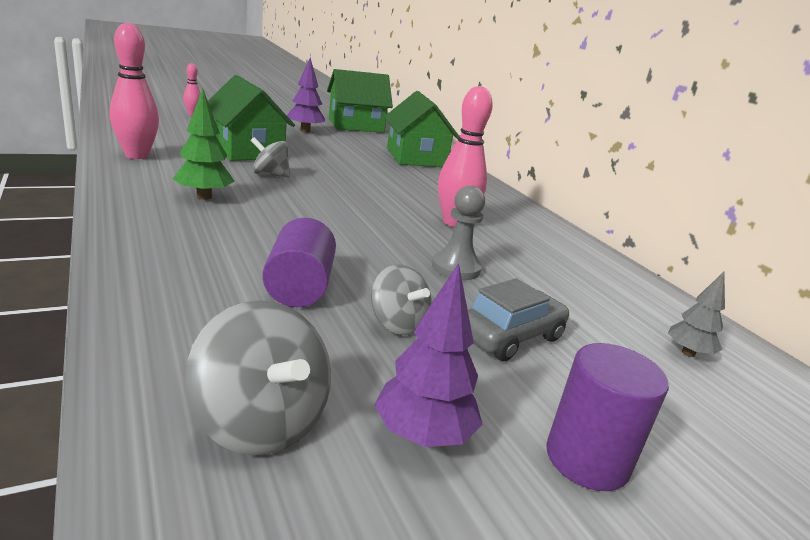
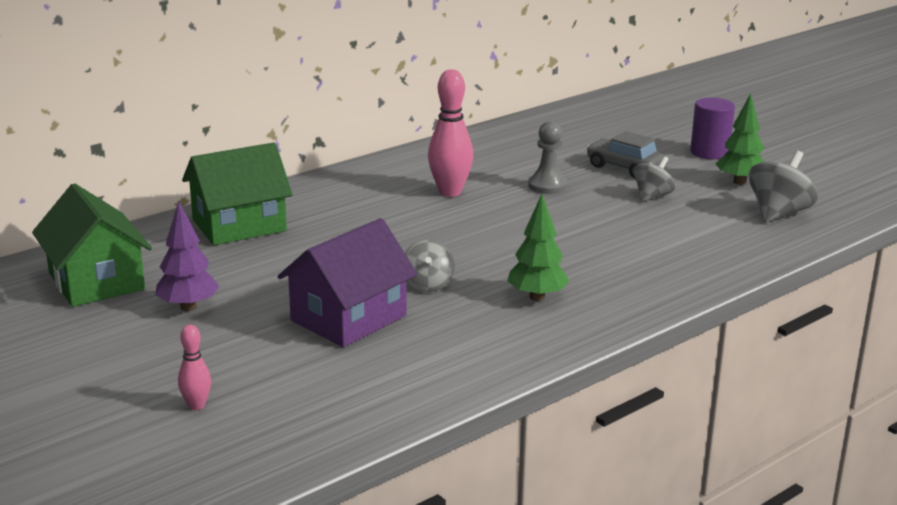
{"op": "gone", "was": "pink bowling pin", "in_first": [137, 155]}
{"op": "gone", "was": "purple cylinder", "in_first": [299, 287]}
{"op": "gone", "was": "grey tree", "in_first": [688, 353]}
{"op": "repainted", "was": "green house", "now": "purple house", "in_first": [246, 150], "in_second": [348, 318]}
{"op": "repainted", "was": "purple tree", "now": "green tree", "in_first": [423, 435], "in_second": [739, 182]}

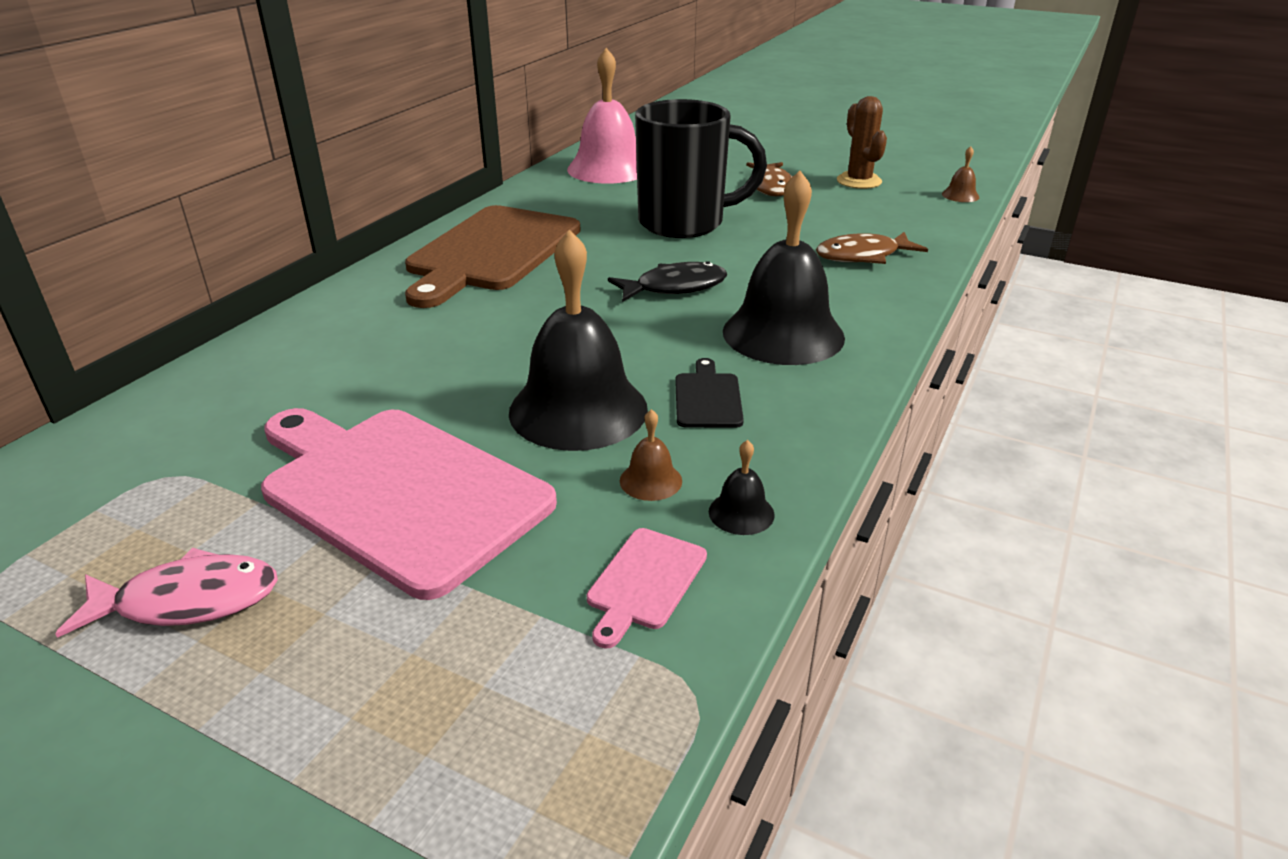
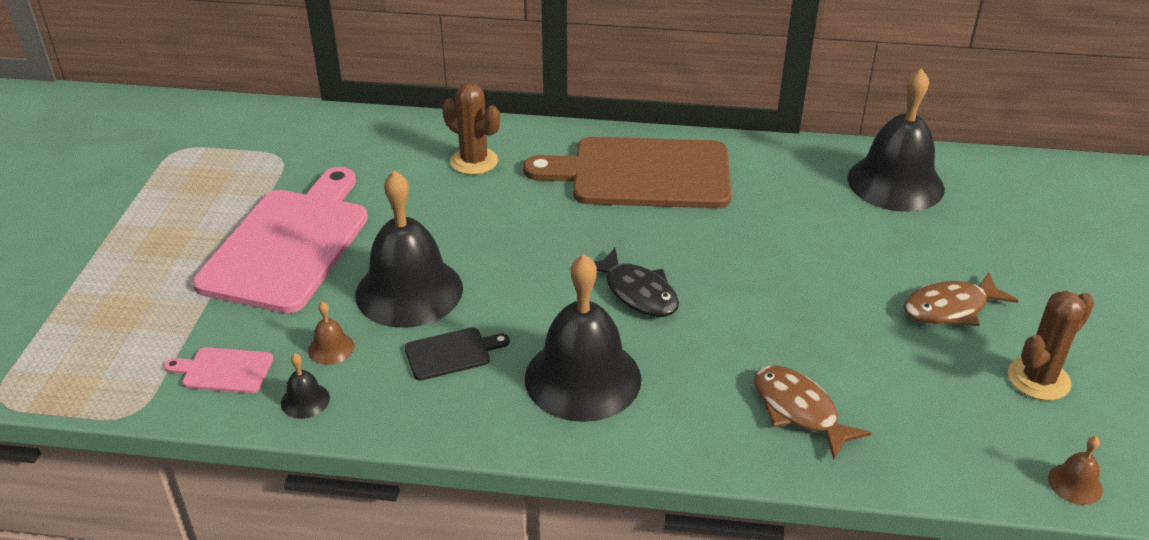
{"op": "gone", "was": "pink fish", "in_first": [188, 601]}
{"op": "gone", "was": "black mug", "in_first": [685, 223]}
{"op": "new", "now": "brown cactus", "in_second": [474, 161]}
{"op": "repainted", "was": "pink bell", "now": "black bell", "in_first": [608, 169], "in_second": [895, 183]}

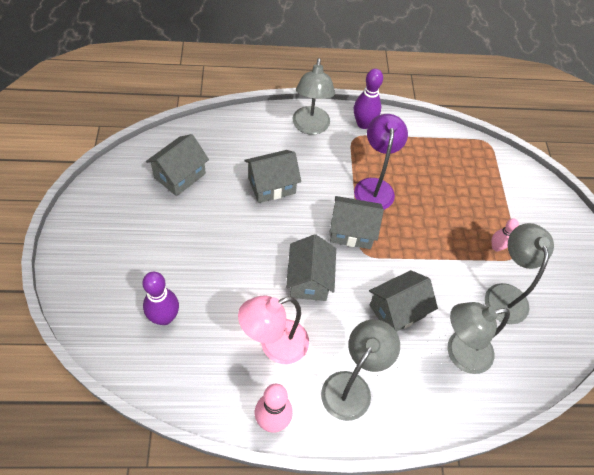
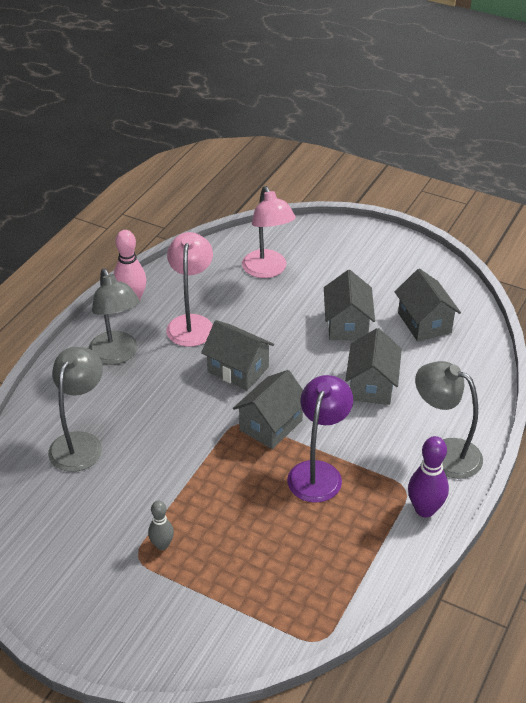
{"op": "gone", "was": "grey lamp", "in_first": [504, 294]}
{"op": "shifted", "was": "grey house", "in_first": [397, 311], "in_second": [347, 325]}
{"op": "swapped", "was": "purple bowling pin", "now": "pink lamp", "in_first": [164, 317], "in_second": [267, 270]}
{"op": "repainted", "was": "pink bowling pin", "now": "grey bowling pin", "in_first": [496, 247], "in_second": [162, 545]}
{"op": "rotated", "was": "purple lamp", "in_first": [374, 187], "in_second": [318, 472], "clockwise": -105}

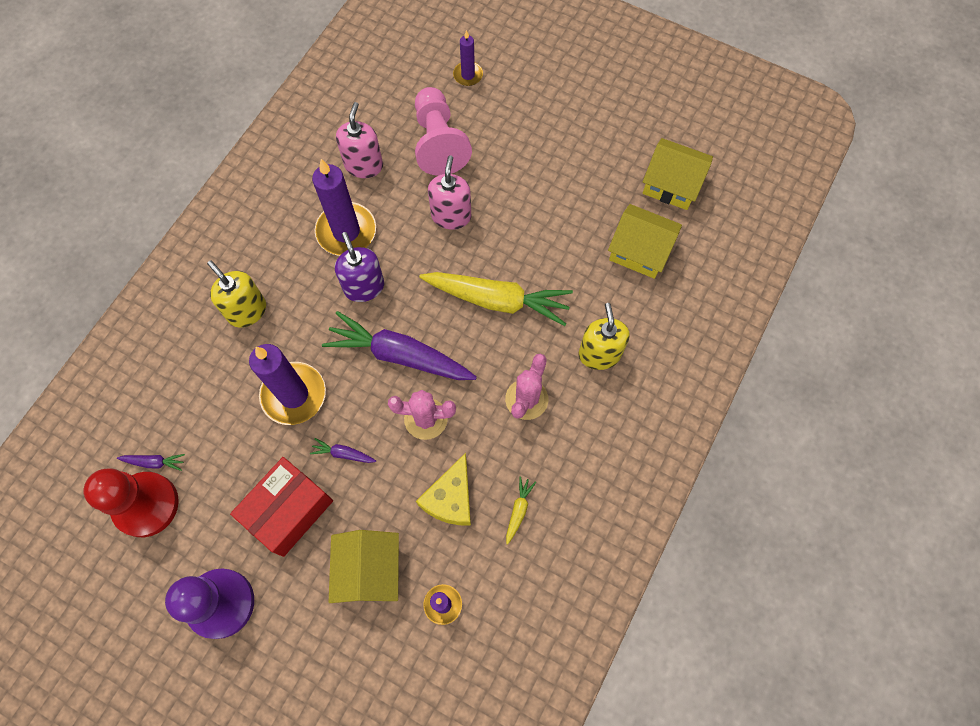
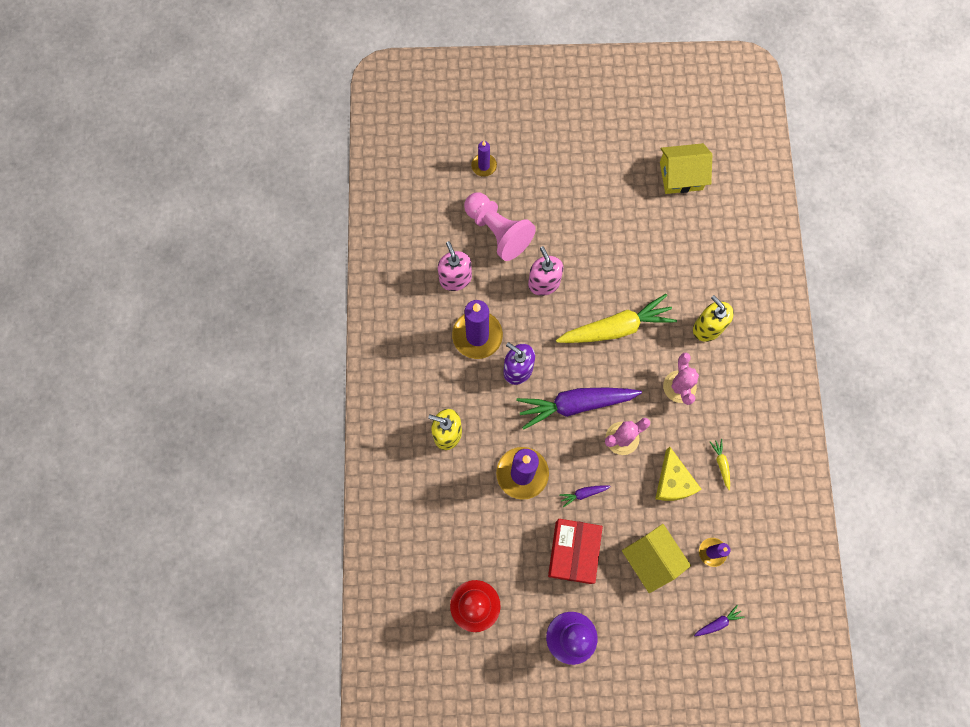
{"op": "gone", "was": "yellow house", "in_first": [640, 251]}
{"op": "shifted", "was": "purple carrot", "in_first": [154, 462], "in_second": [717, 623]}

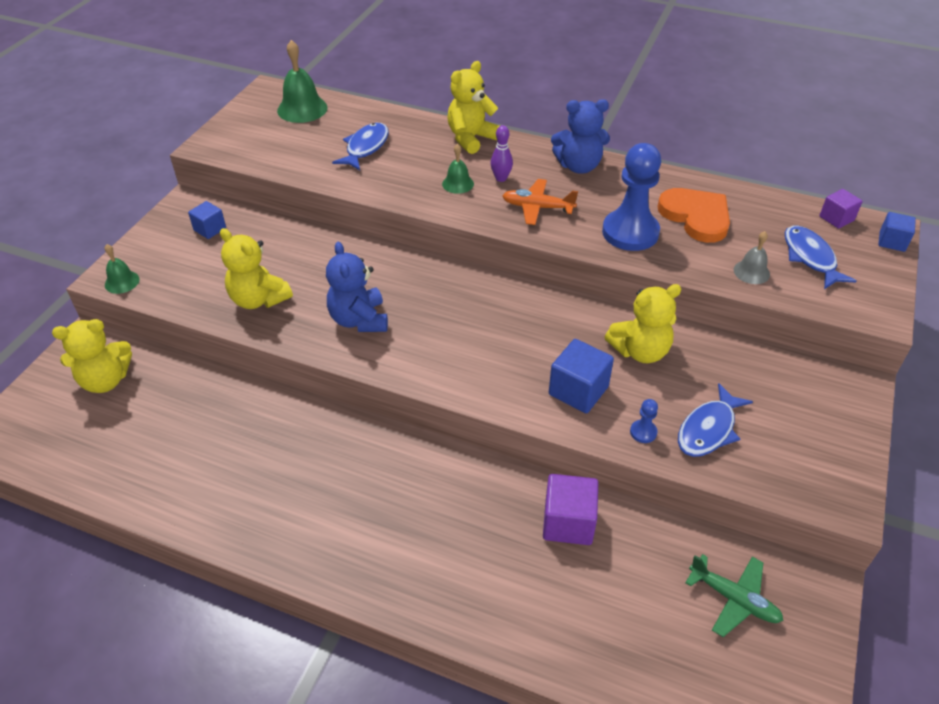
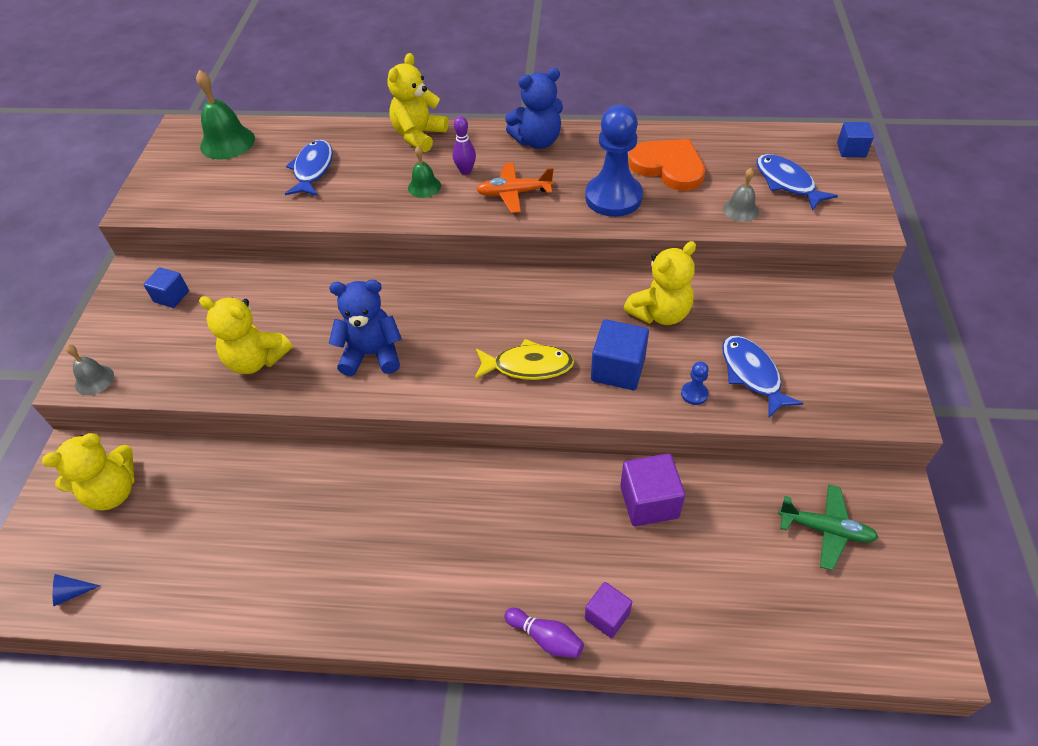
{"op": "new", "now": "blue cone", "in_second": [72, 593]}
{"op": "new", "now": "yellow fish", "in_second": [528, 366]}
{"op": "new", "now": "purple bowling pin", "in_second": [546, 638]}
{"op": "shifted", "was": "purple cube", "in_first": [836, 218], "in_second": [607, 616]}
{"op": "repainted", "was": "green bell", "now": "grey bell", "in_first": [122, 282], "in_second": [94, 380]}
{"op": "rotated", "was": "blue teddy bear", "in_first": [359, 320], "in_second": [372, 354], "clockwise": 120}
{"op": "rotated", "was": "blue fish", "in_first": [708, 429], "in_second": [752, 374], "clockwise": 135}

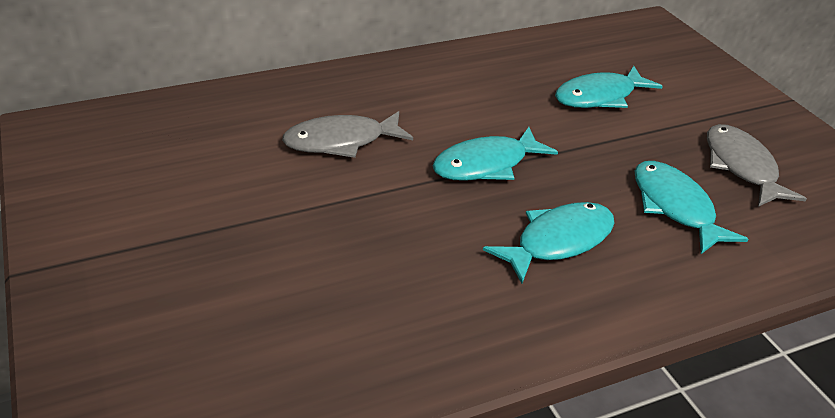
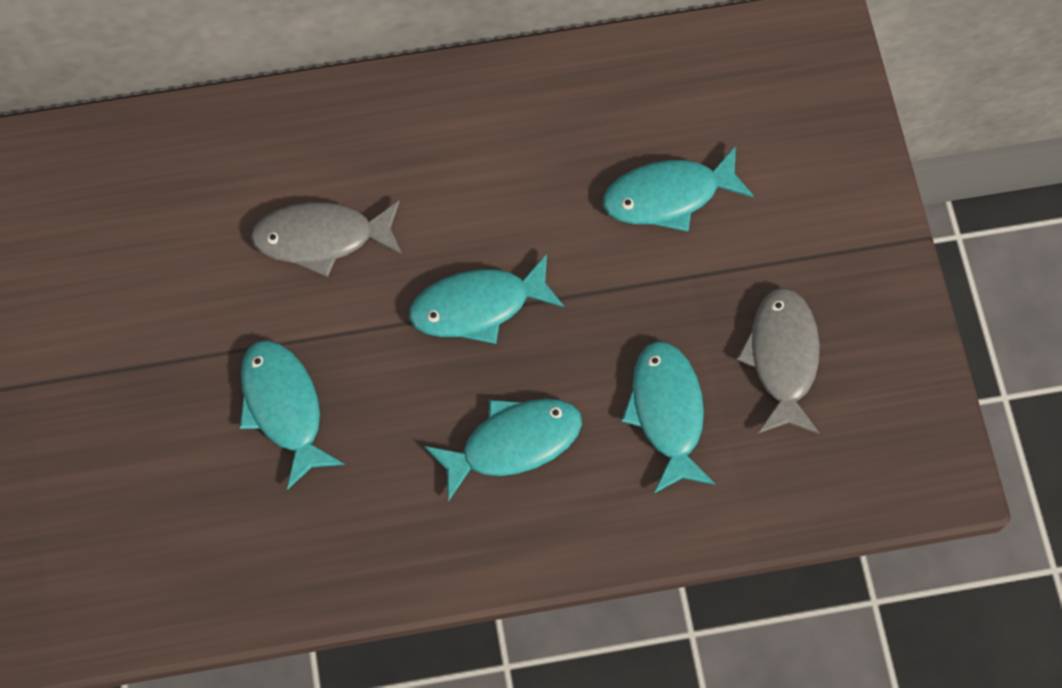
{"op": "new", "now": "turquoise fish", "in_second": [284, 408]}

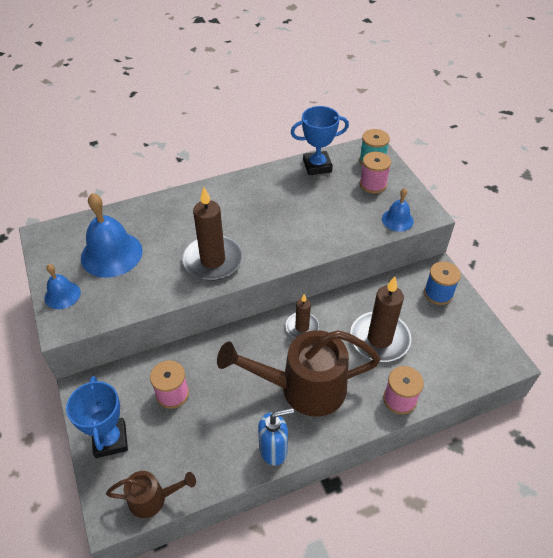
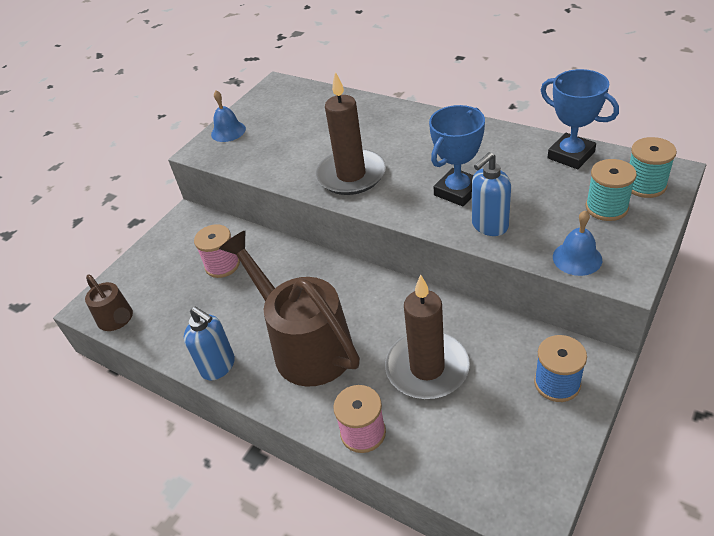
{"op": "gone", "was": "blue bell", "in_first": [111, 254]}
{"op": "gone", "was": "brown candle", "in_first": [302, 327]}
{"op": "new", "now": "blue soap dispenser", "in_second": [489, 226]}
{"op": "shifted", "was": "blue trophy", "in_first": [110, 440], "in_second": [457, 191]}
{"op": "repainted", "was": "pink spool", "now": "turquoise spool", "in_first": [373, 184], "in_second": [606, 207]}

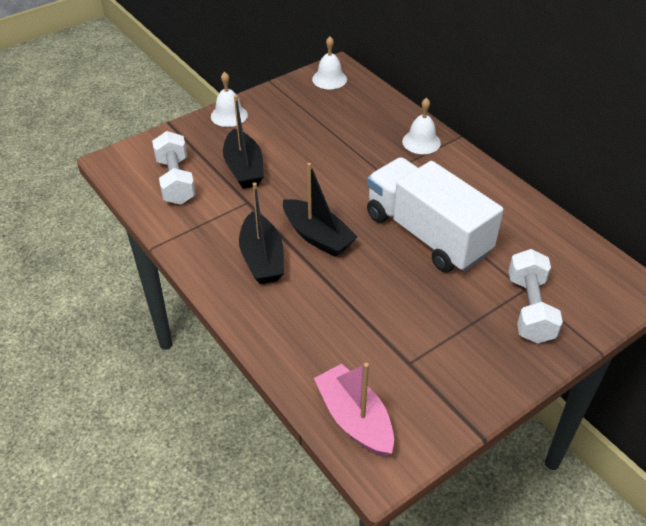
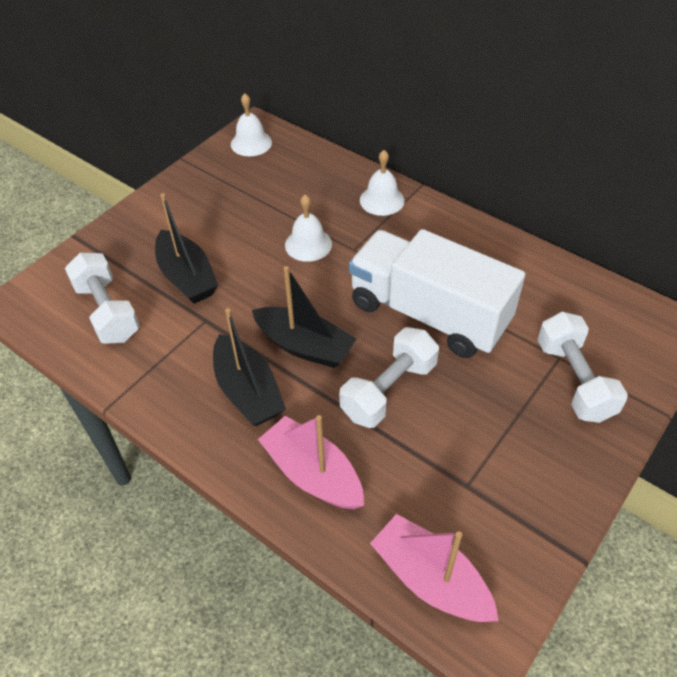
{"op": "new", "now": "pink boat", "in_second": [312, 473]}
{"op": "new", "now": "white dumbbell", "in_second": [389, 390]}
{"op": "shifted", "was": "white bell", "in_first": [229, 115], "in_second": [308, 244]}

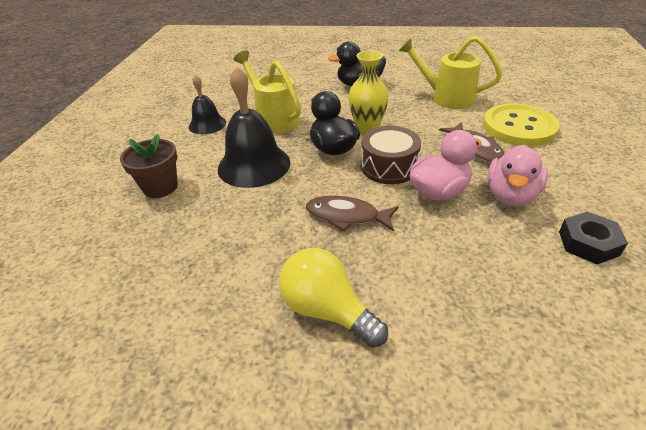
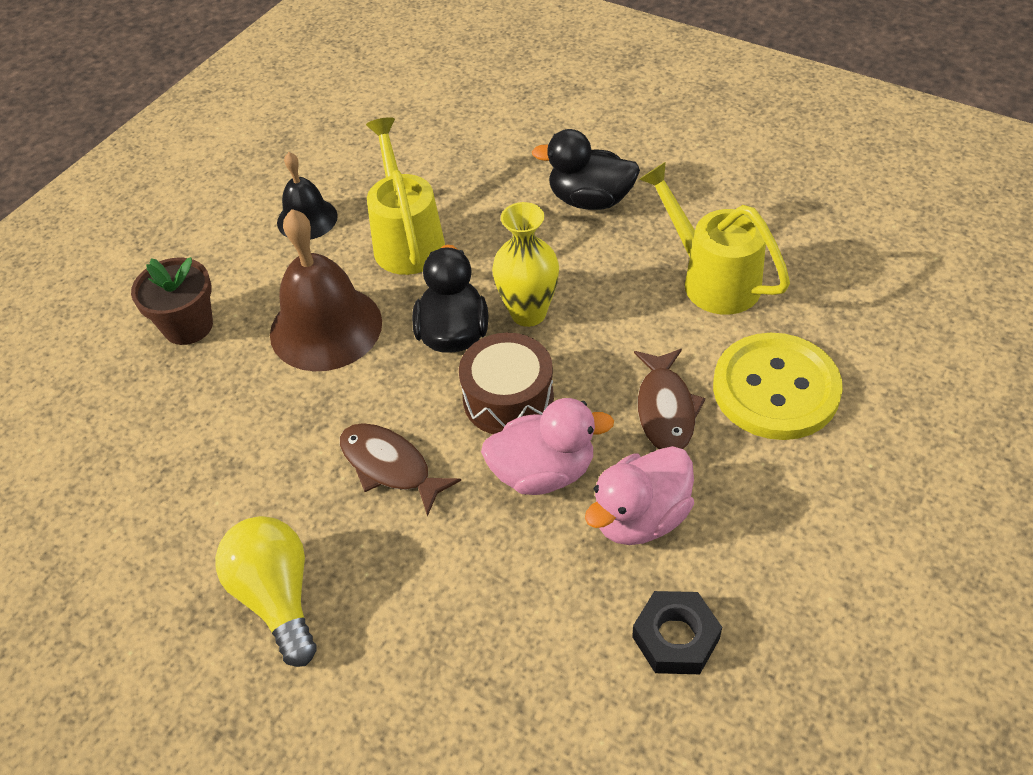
{"op": "repainted", "was": "black bell", "now": "brown bell", "in_first": [254, 165], "in_second": [326, 327]}

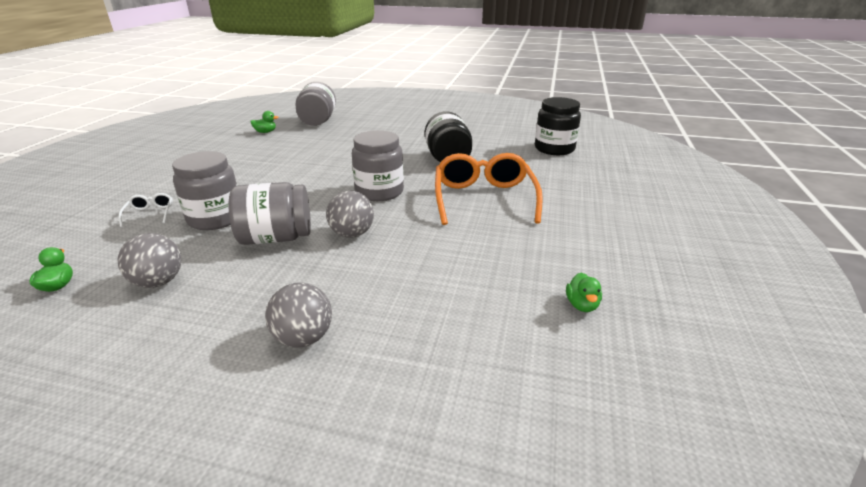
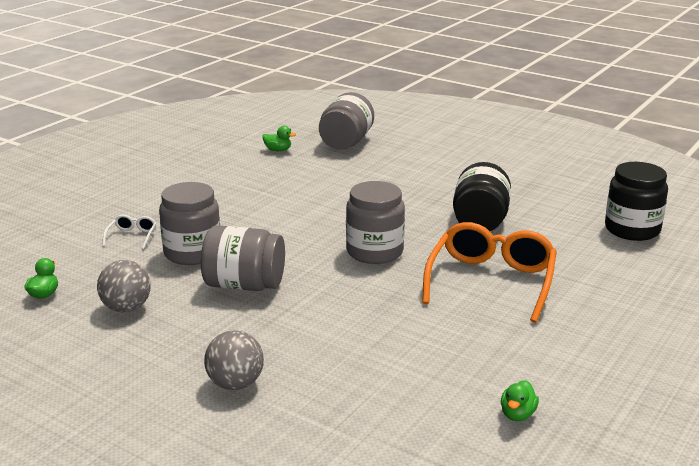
{"op": "gone", "was": "grey ball", "in_first": [352, 234]}

